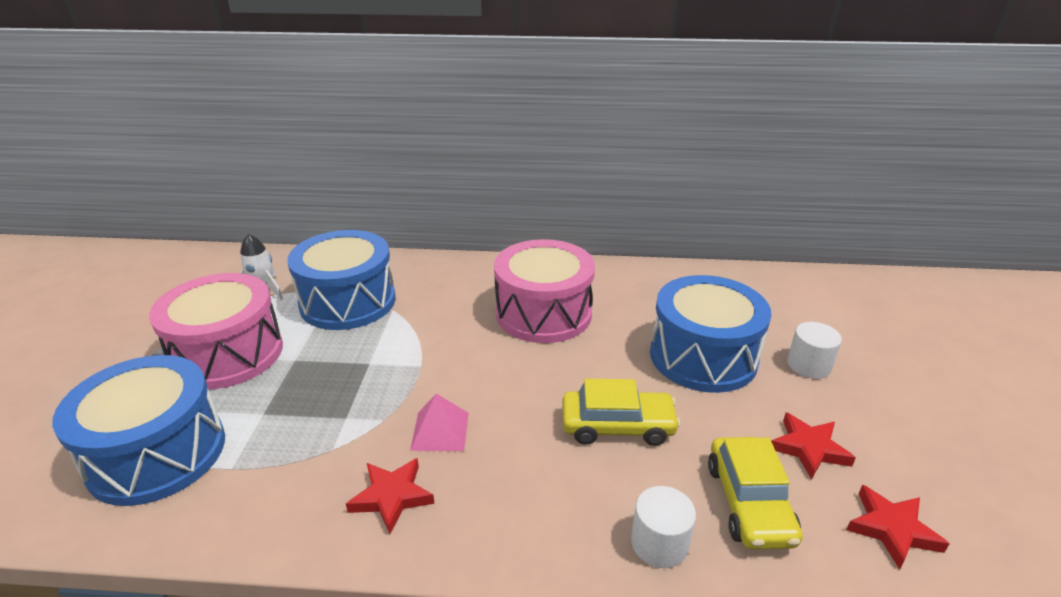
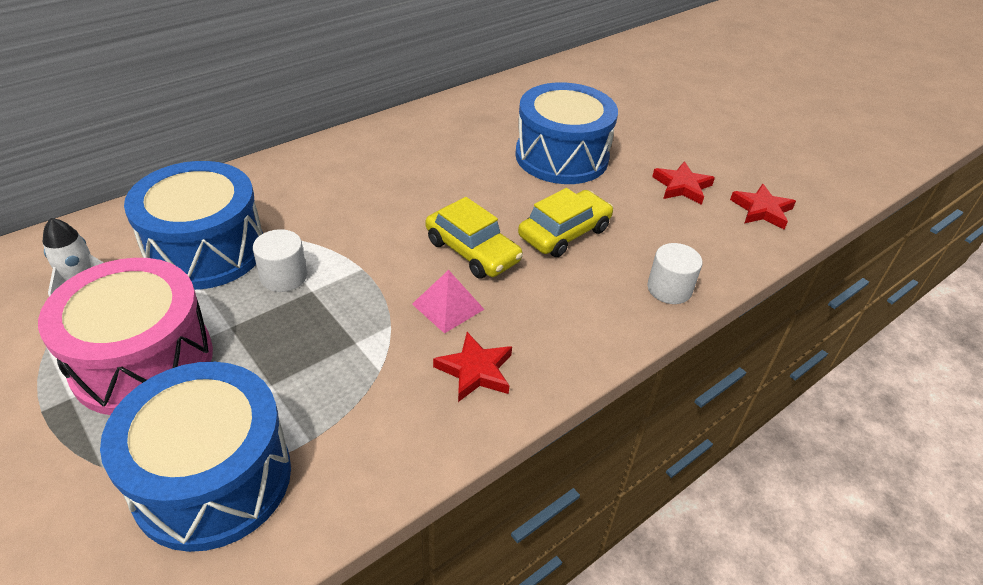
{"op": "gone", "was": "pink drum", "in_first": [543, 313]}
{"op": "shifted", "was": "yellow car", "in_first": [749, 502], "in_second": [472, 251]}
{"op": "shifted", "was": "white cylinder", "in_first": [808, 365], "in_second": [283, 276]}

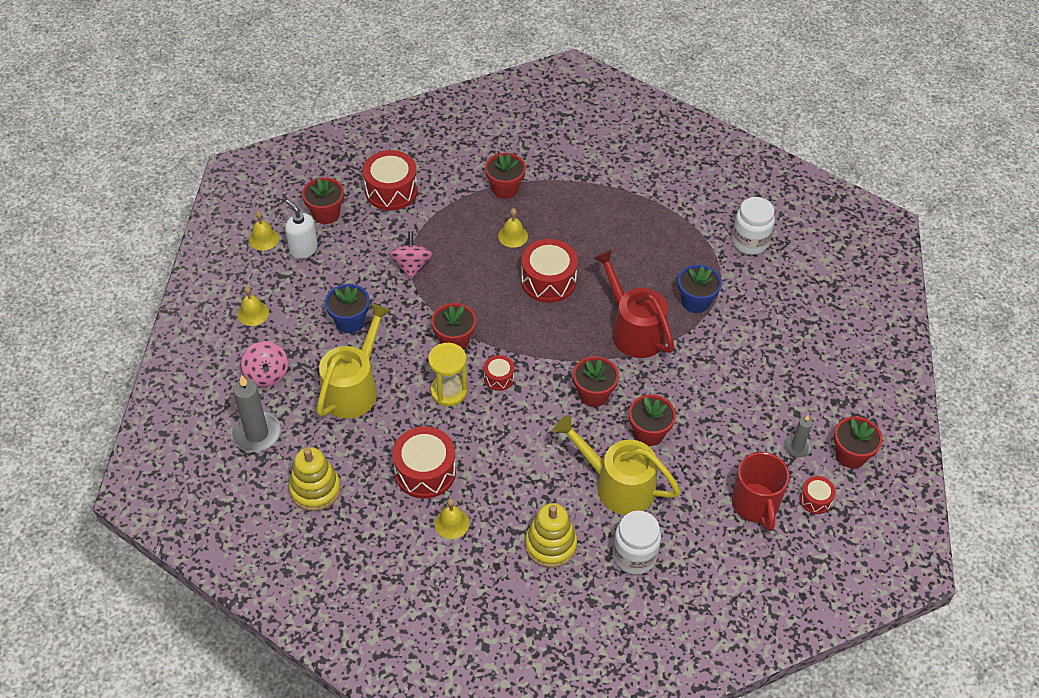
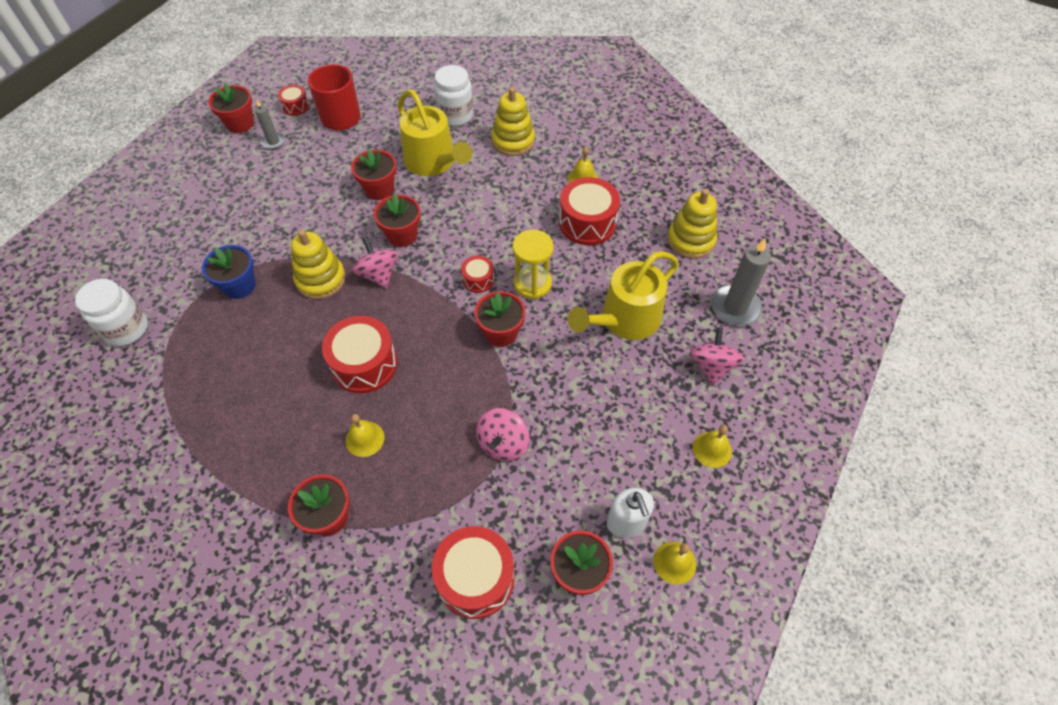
{"op": "gone", "was": "blue flower pot", "in_first": [350, 321]}
{"op": "new", "now": "pink spinning top", "in_second": [378, 274]}
{"op": "swapped", "was": "red watering can", "now": "yellow stacking toy", "in_first": [634, 330], "in_second": [321, 279]}

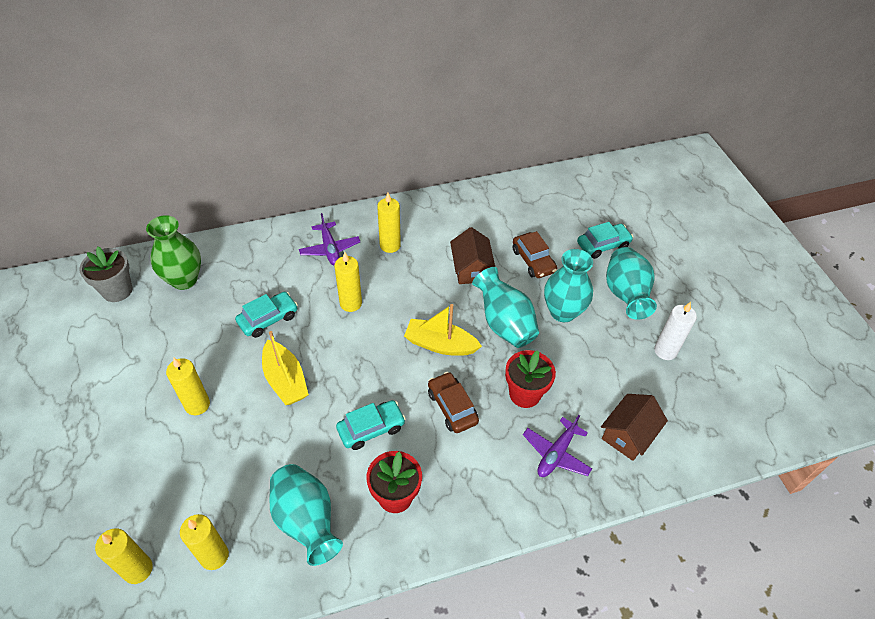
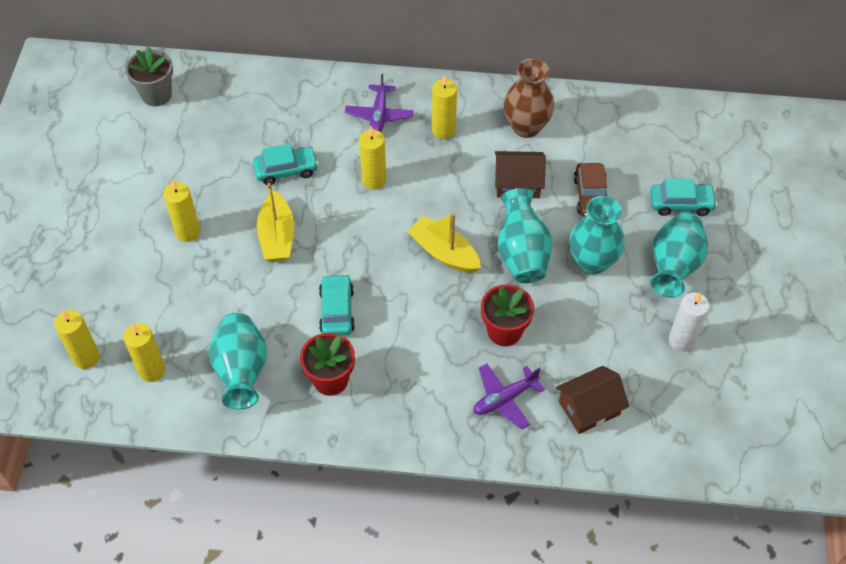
{"op": "gone", "was": "green vase", "in_first": [184, 279]}
{"op": "gone", "was": "brown car", "in_first": [452, 407]}
{"op": "new", "now": "brown vase", "in_second": [526, 127]}
{"op": "rotated", "was": "turquoise car", "in_first": [371, 428], "in_second": [337, 310], "clockwise": -90}
{"op": "rotated", "was": "brown house", "in_first": [471, 269], "in_second": [517, 183], "clockwise": 75}

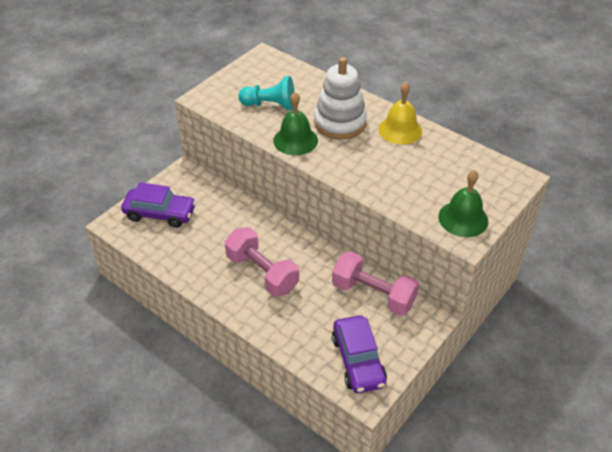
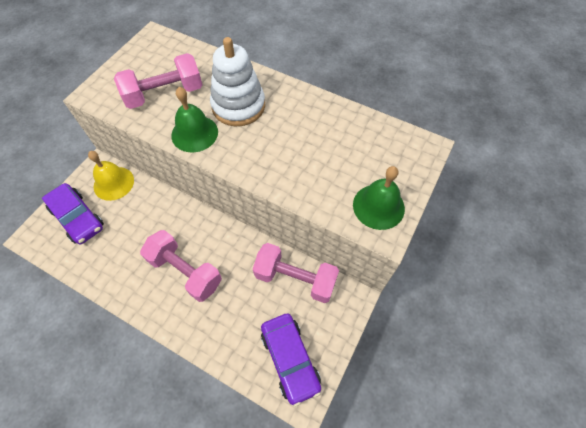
{"op": "shifted", "was": "yellow bell", "in_first": [400, 130], "in_second": [113, 183]}
{"op": "swapped", "was": "turquoise pawn", "now": "pink dumbbell", "in_first": [270, 105], "in_second": [164, 94]}
{"op": "rotated", "was": "purple car", "in_first": [160, 213], "in_second": [78, 218], "clockwise": 45}

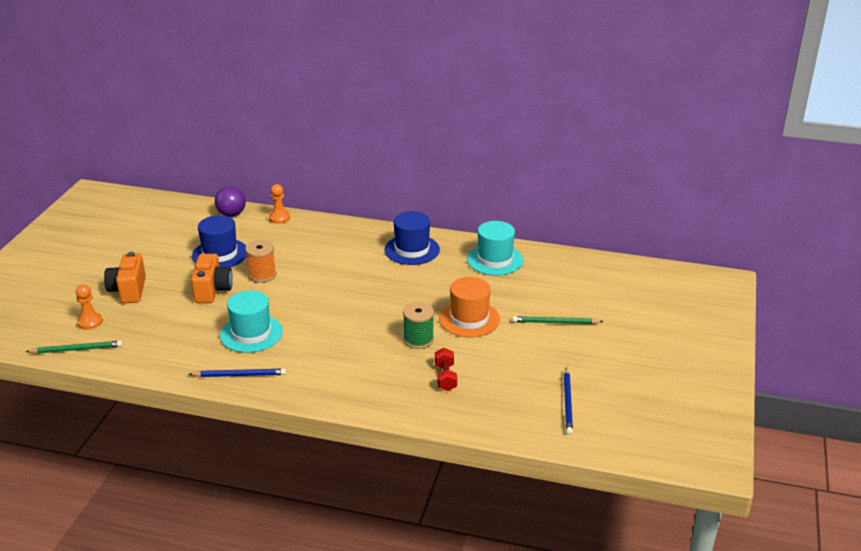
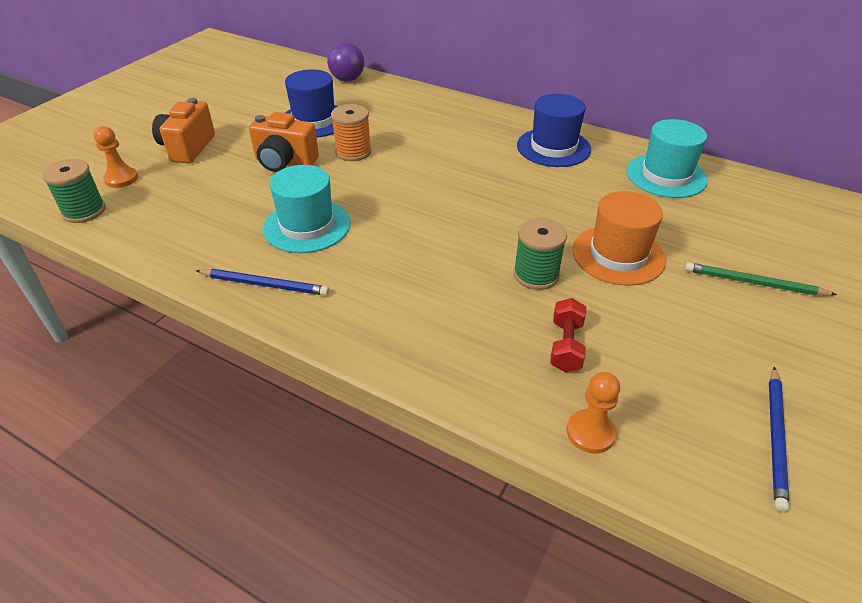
{"op": "shifted", "was": "orange pawn", "in_first": [279, 218], "in_second": [590, 432]}
{"op": "swapped", "was": "green pencil", "now": "green spool", "in_first": [77, 349], "in_second": [84, 211]}
{"op": "rotated", "was": "orange camera", "in_first": [212, 290], "in_second": [285, 162], "clockwise": 90}

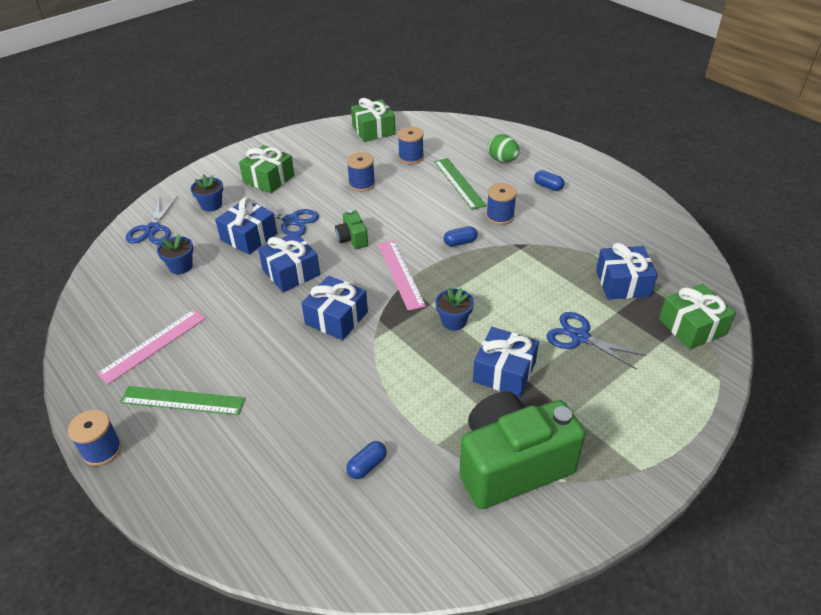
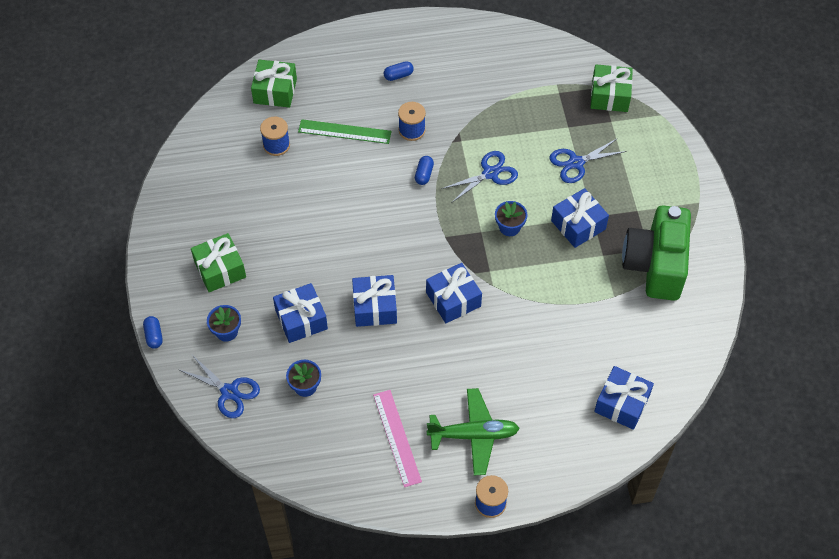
{"op": "gone", "was": "green camera", "in_first": [352, 239]}
{"op": "gone", "was": "blue spool", "in_first": [362, 184]}
{"op": "gone", "was": "pink ruler", "in_first": [400, 274]}
{"op": "gone", "was": "green egg", "in_first": [502, 160]}
{"op": "shifted", "was": "blue scissors", "in_first": [291, 221], "in_second": [490, 173]}
{"op": "shifted", "was": "blue capsule", "in_first": [367, 466], "in_second": [154, 336]}
{"op": "shifted", "was": "green gift", "in_first": [373, 130], "in_second": [275, 91]}
{"op": "shifted", "was": "blue gift", "in_first": [623, 283], "in_second": [622, 403]}
{"op": "swapped", "was": "green ruler", "now": "green plane", "in_first": [183, 400], "in_second": [473, 435]}

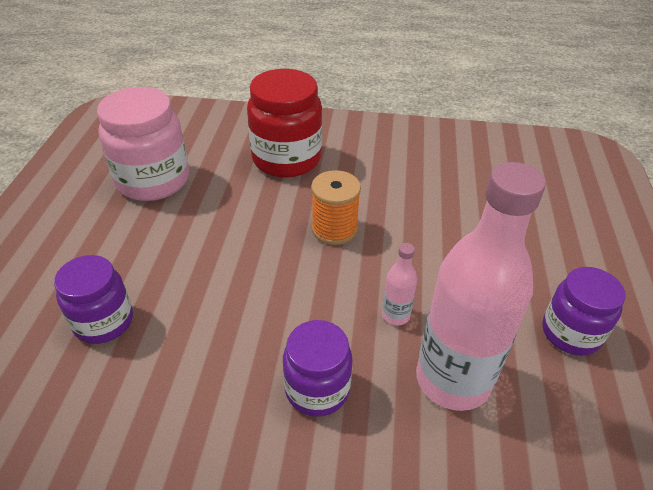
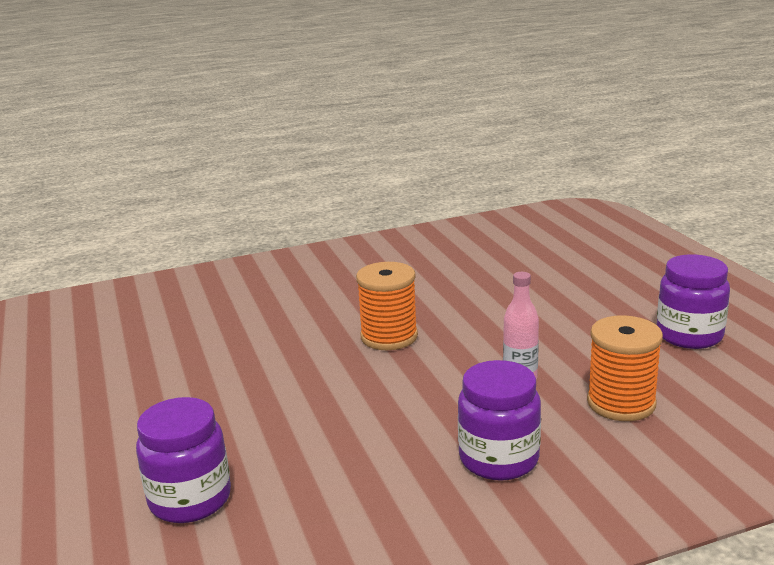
{"op": "gone", "was": "pink jar", "in_first": [153, 180]}
{"op": "gone", "was": "red jar", "in_first": [286, 159]}
{"op": "swapped", "was": "pink bottle", "now": "orange spool", "in_first": [453, 379], "in_second": [621, 403]}

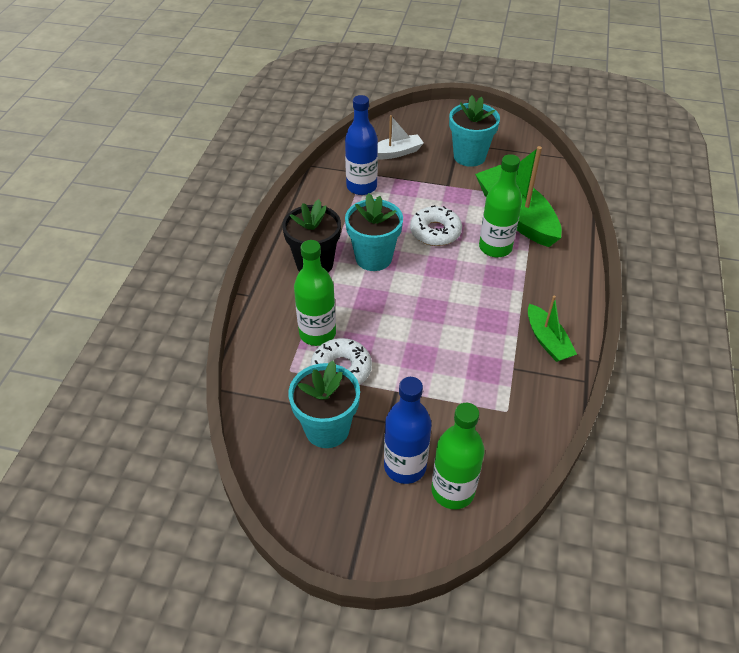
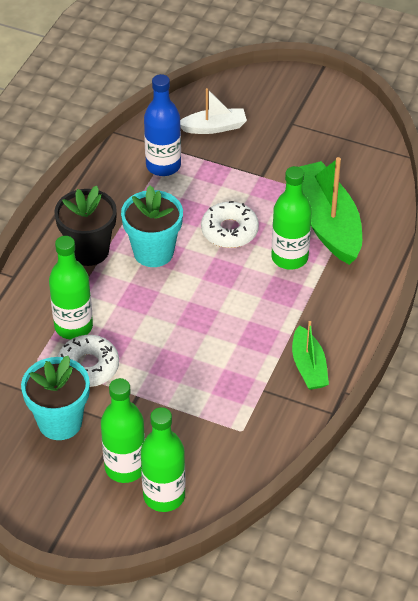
{"op": "gone", "was": "turquoise flower pot", "in_first": [469, 156]}
{"op": "repainted", "was": "blue bottle", "now": "green bottle", "in_first": [405, 466], "in_second": [125, 467]}

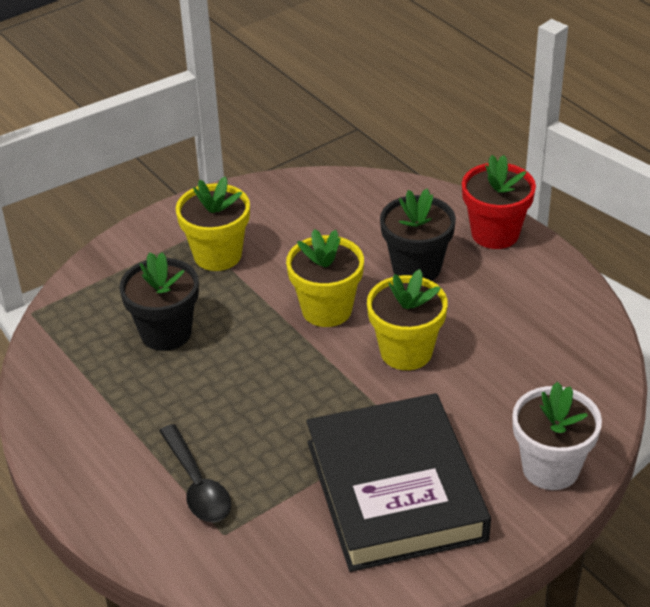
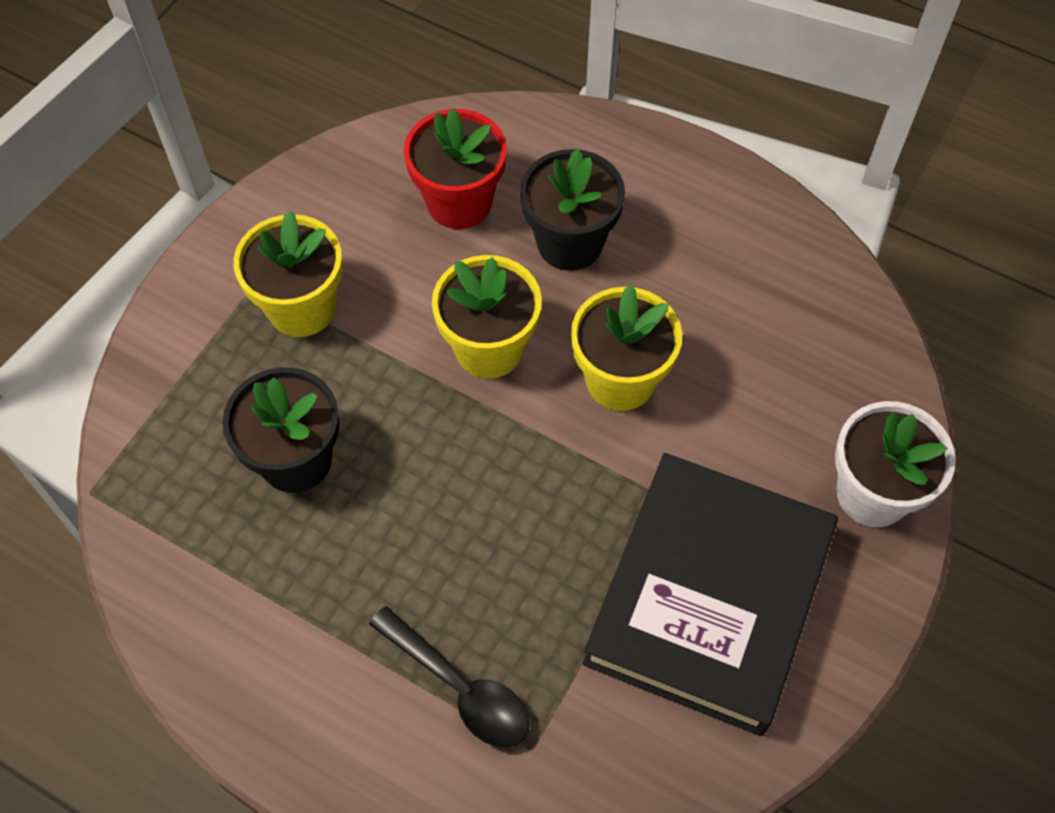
{"op": "shifted", "was": "red flower pot", "in_first": [495, 233], "in_second": [459, 202]}
{"op": "rotated", "was": "black book", "in_first": [395, 490], "in_second": [709, 598], "clockwise": 60}

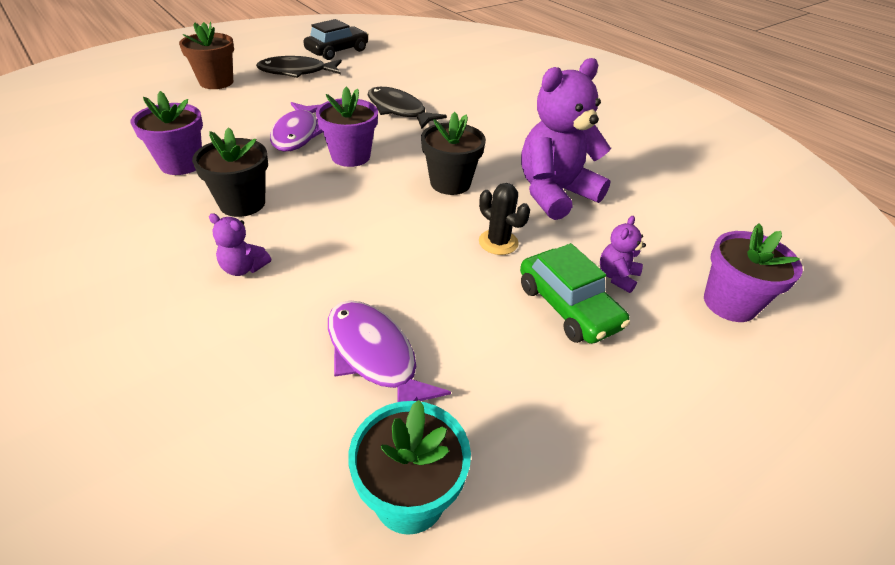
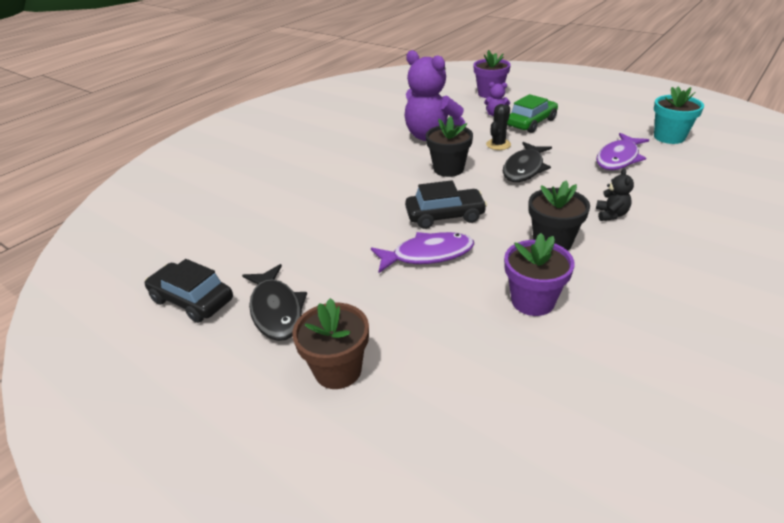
{"op": "shifted", "was": "black fish", "in_first": [399, 110], "in_second": [524, 169]}
{"op": "swapped", "was": "purple flower pot", "now": "black car", "in_first": [350, 156], "in_second": [445, 216]}
{"op": "repainted", "was": "purple teddy bear", "now": "black teddy bear", "in_first": [243, 268], "in_second": [611, 214]}

